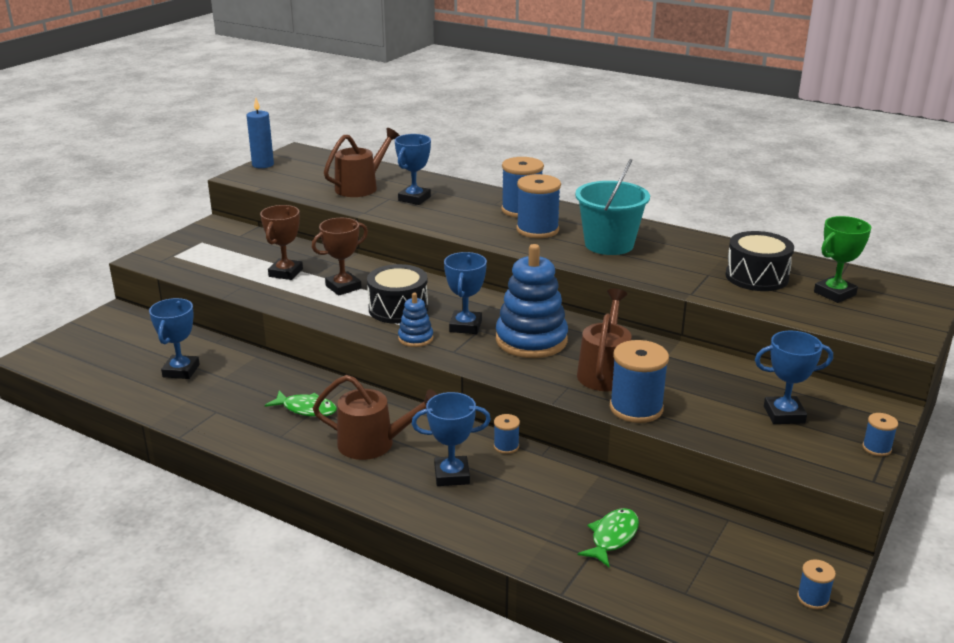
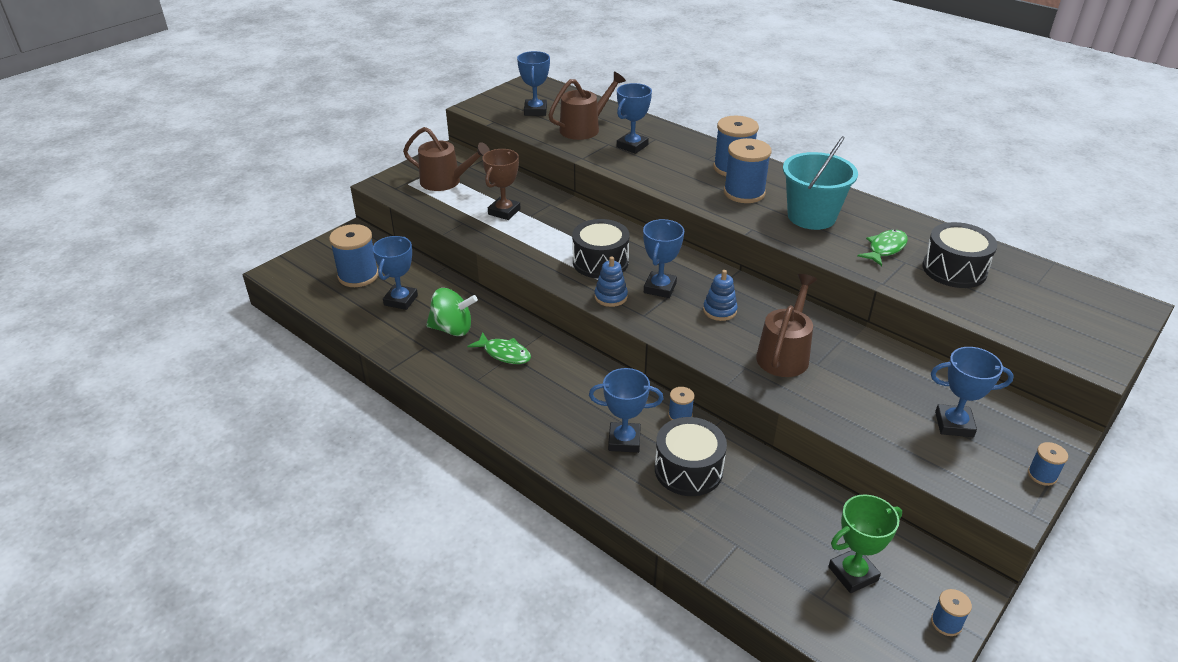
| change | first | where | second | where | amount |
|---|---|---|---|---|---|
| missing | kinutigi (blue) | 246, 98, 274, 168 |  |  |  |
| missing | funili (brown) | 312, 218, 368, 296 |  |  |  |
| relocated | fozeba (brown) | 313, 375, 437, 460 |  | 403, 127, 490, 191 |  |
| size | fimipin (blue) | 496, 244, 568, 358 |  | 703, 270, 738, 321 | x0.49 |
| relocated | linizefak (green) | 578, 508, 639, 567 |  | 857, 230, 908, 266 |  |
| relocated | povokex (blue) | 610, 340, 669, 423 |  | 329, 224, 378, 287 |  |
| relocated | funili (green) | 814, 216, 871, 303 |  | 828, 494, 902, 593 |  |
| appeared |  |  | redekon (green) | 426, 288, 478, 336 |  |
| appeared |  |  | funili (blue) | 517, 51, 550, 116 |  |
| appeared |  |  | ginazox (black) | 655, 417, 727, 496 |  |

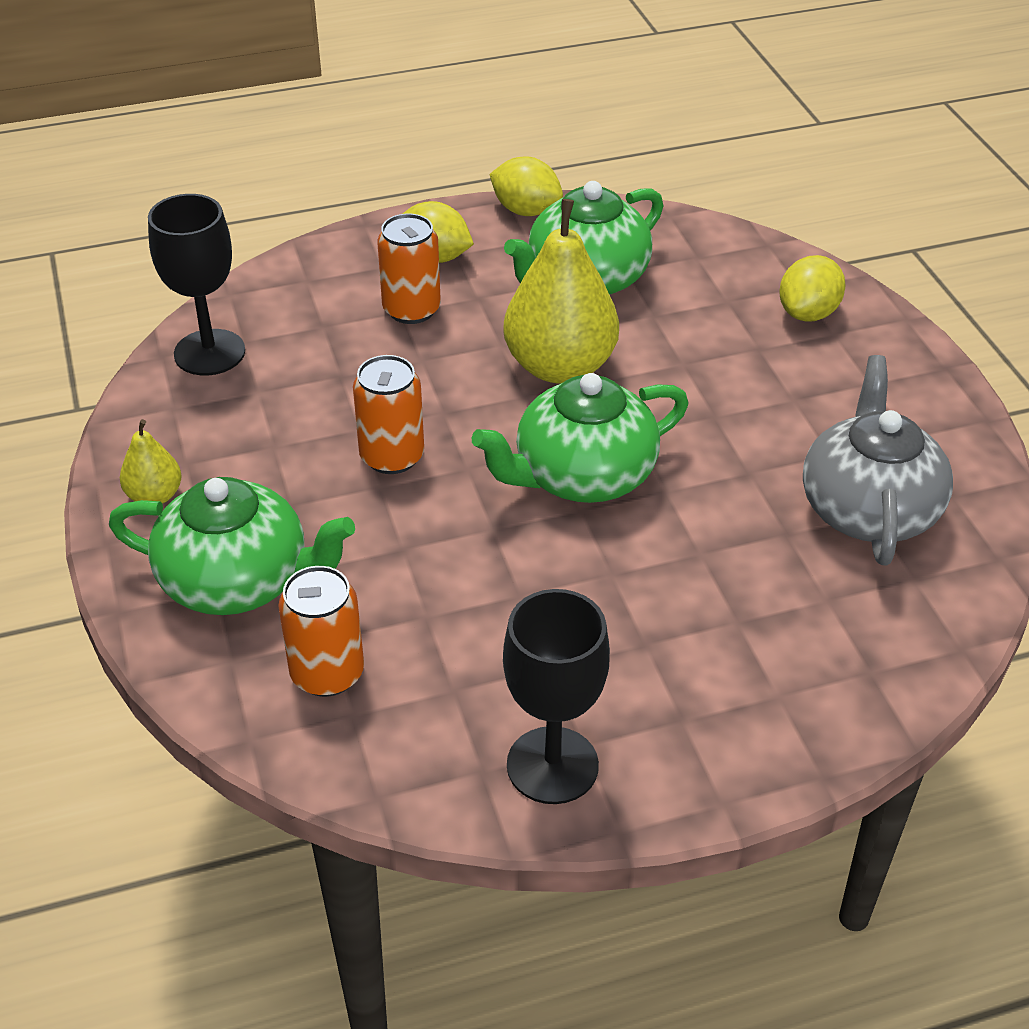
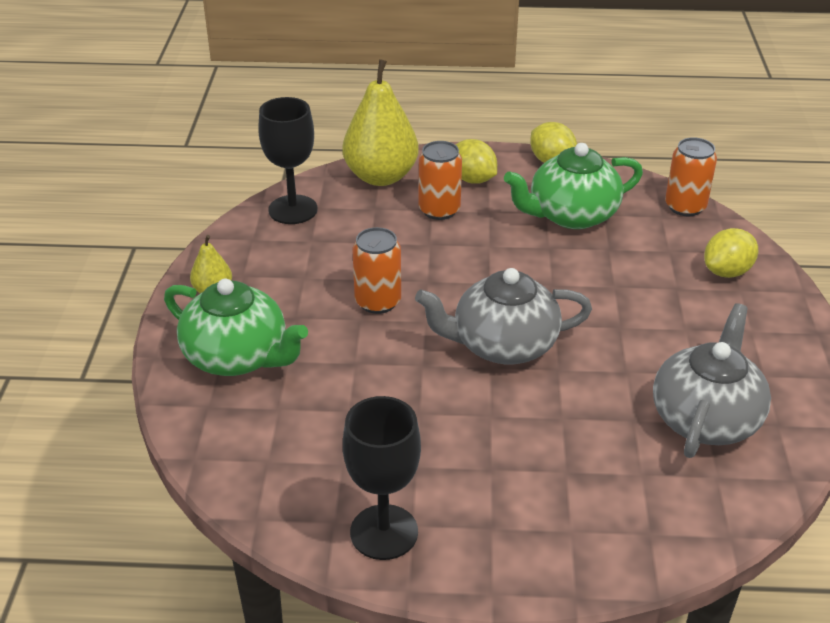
| change | first | where | second | where | amount |
|---|---|---|---|---|---|
| relocated | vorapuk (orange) | 278, 566, 364, 697 |  | 665, 137, 717, 216 |  |
| colour | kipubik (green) | 472, 373, 688, 503 | kipubik (grey) | 415, 268, 592, 364 |  |
| relocated | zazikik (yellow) | 503, 199, 619, 384 |  | 342, 59, 419, 186 |  |

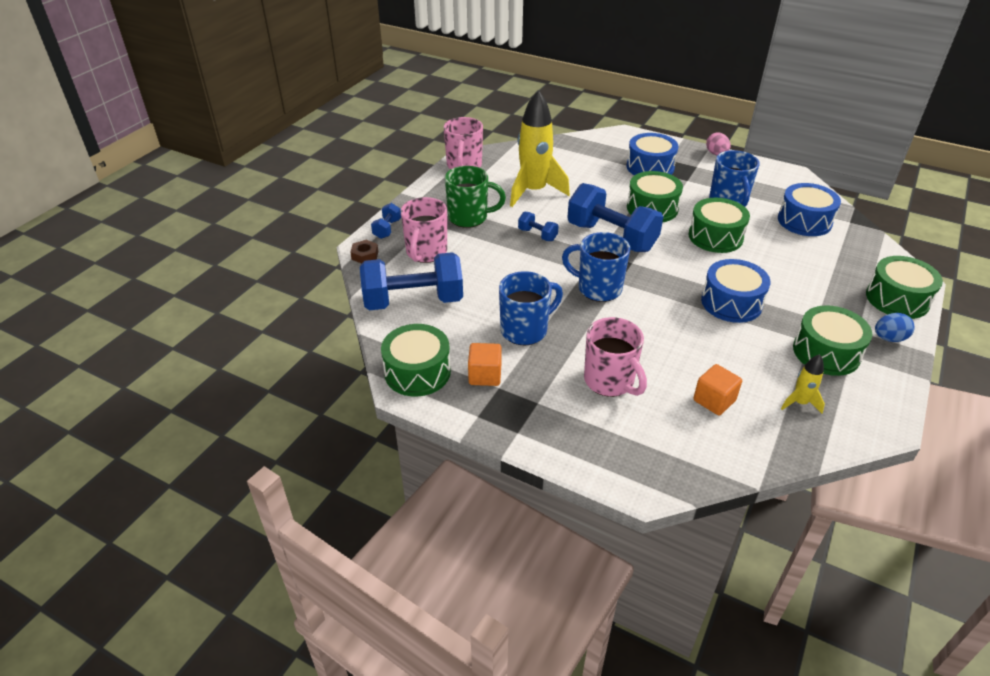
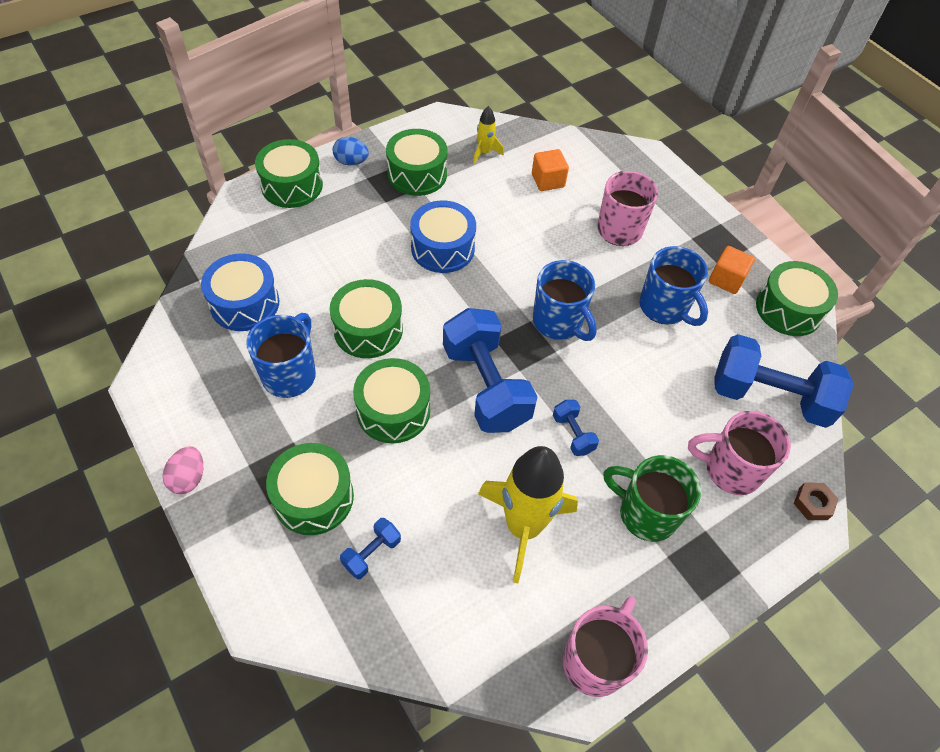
| change | first | where | second | where | amount |
|---|---|---|---|---|---|
| relocated | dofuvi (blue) | 371, 203, 401, 239 |  | 340, 518, 401, 579 |  |
| spun | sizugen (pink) | 401, 197, 447, 263 |  | 688, 411, 791, 495 | 120 degrees counterclockwise |
| spun | sizugen (blue) | 499, 271, 563, 345 |  | 640, 246, 708, 326 | 120 degrees counterclockwise |
| colour | ginazox (blue) | 627, 133, 678, 176 | ginazox (green) | 266, 443, 354, 535 |  |

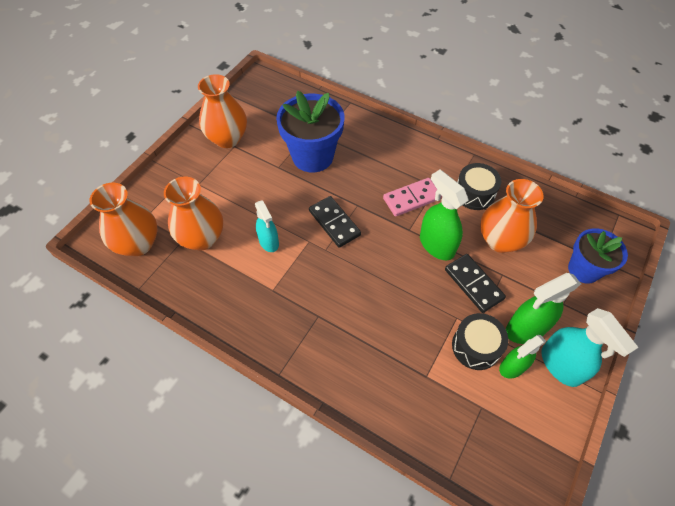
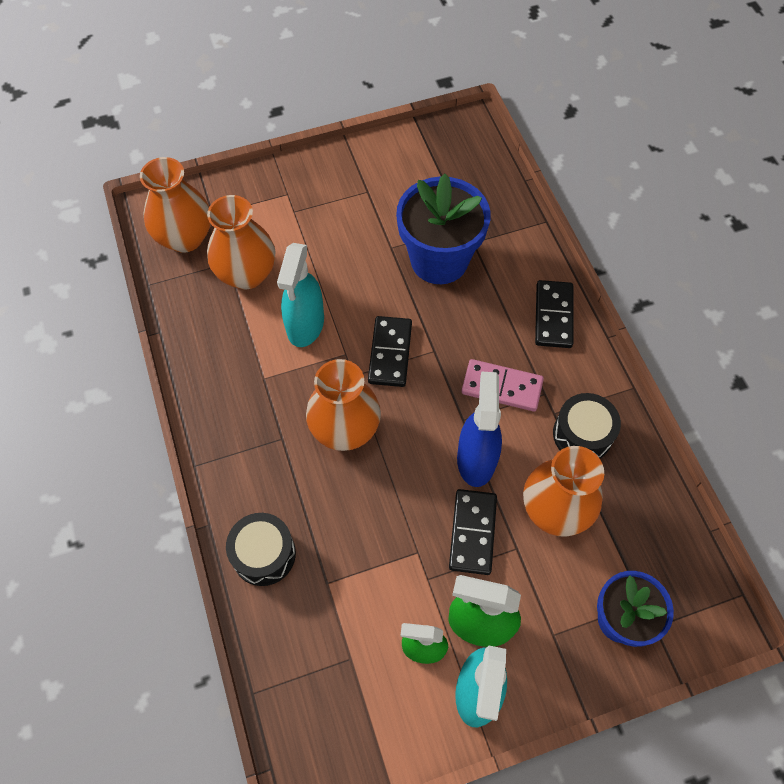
| change | first | where | second | where | amount |
|---|---|---|---|---|---|
| relocated | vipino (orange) | 198, 74, 247, 148 |  | 306, 359, 381, 451 |  |
| size | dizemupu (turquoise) | 255, 200, 279, 252 |  | 277, 243, 324, 347 | x1.52 |
| colour | dizemupu (green) | 420, 170, 469, 260 | dizemupu (blue) | 457, 372, 502, 487 |  |
| relocated | ginazox (black) | 452, 313, 508, 370 |  | 226, 513, 296, 586 |  |
| appeared |  |  | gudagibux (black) | 535, 280, 573, 348 |  |

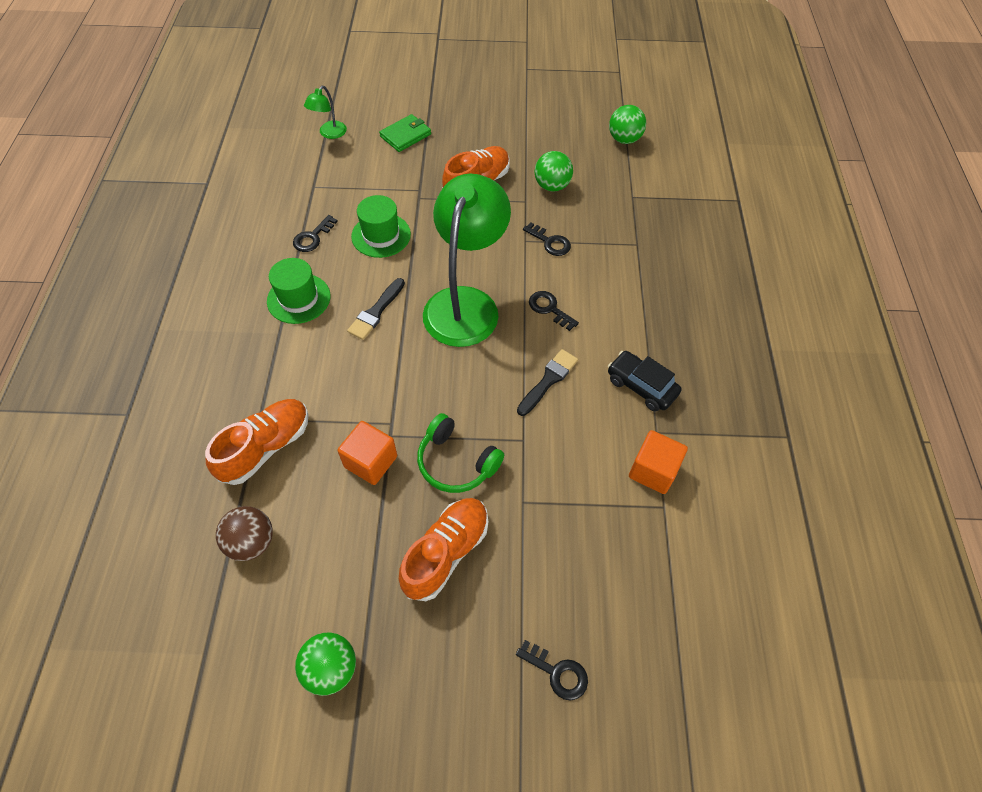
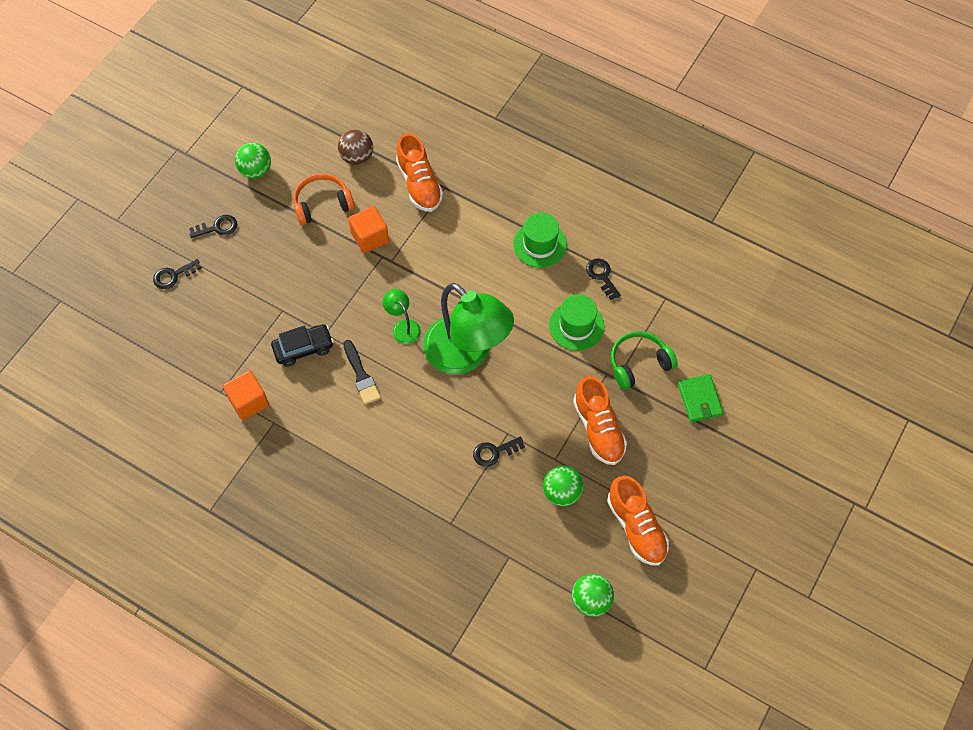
| change | first | where | second | where | amount |
|---|---|---|---|---|---|
| relocated | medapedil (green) | 304, 86, 347, 139 |  | 383, 289, 421, 344 |  |
| missing | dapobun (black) | 347, 278, 405, 340 |  |  |  |
| relocated | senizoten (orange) | 399, 498, 488, 601 |  | 607, 476, 669, 566 |  |
| relocated | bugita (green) | 417, 413, 504, 493 |  | 610, 331, 678, 390 |  |
| relocated | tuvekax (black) | 529, 291, 579, 331 |  | 189, 215, 237, 238 |  |
| relocated | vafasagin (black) | 608, 351, 681, 411 |  | 271, 324, 334, 367 |  |
| appeared |  |  | bugita (orange) | 293, 174, 355, 225 |  |

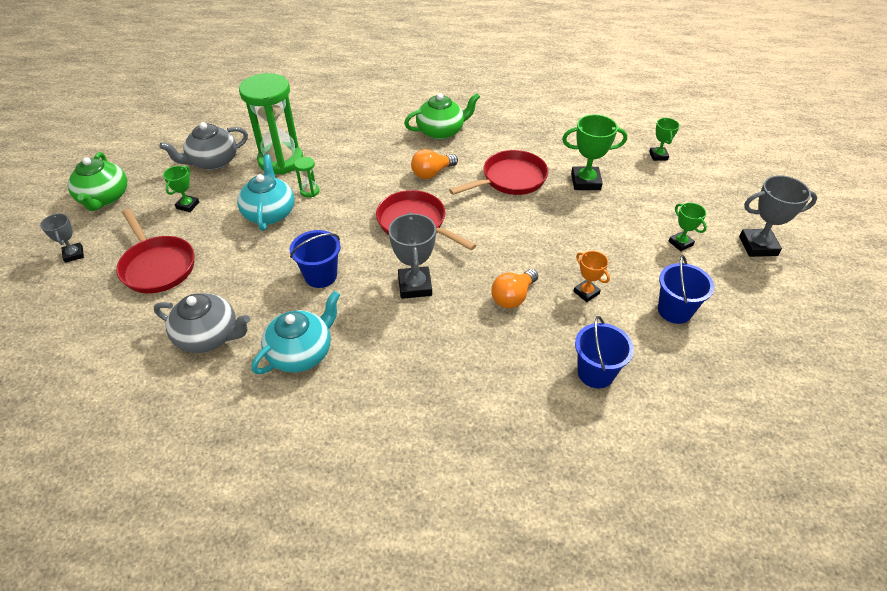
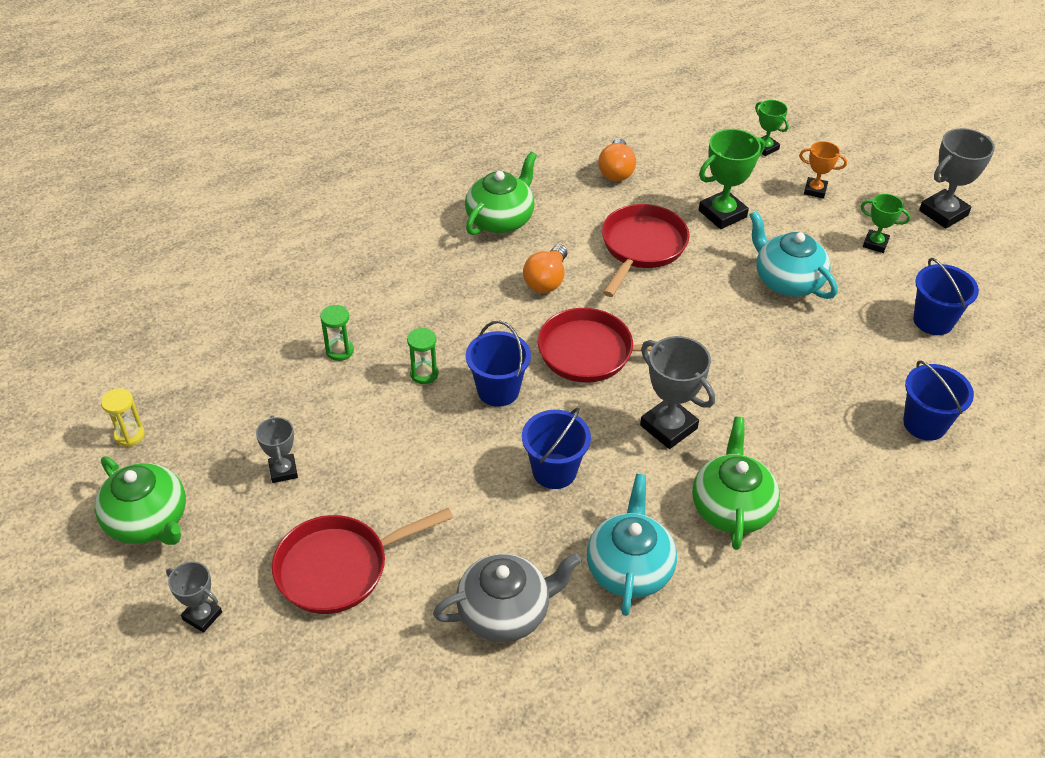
| change | first | where | second | where | amount |
|---|---|---|---|---|---|
| spun | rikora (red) | 116, 209, 195, 293 |  | 272, 508, 453, 614 | 135 degrees clockwise |
| missing | kipubik (grey) | 160, 122, 248, 170 |  |  |  |
| colour | funili (green) | 163, 166, 199, 212 | funili (grey) | 256, 415, 298, 483 |  |
| relocated | kipubik (turquoise) | 237, 154, 294, 231 |  | 749, 211, 838, 299 |  |
| size | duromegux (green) | 239, 73, 303, 175 |  | 320, 305, 354, 361 | x0.41 |
| relocated | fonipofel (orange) | 491, 269, 538, 308 |  | 598, 138, 636, 181 |  |
| relocated | funili (orange) | 573, 251, 610, 302 |  | 799, 141, 847, 199 |  |
| appeared |  |  | duromegux (yellow) | 101, 388, 145, 447 |  |
| appeared |  |  | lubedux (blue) | 466, 321, 531, 407 |  |
| appeared |  |  | kipubik (green) | 692, 417, 780, 550 |  |

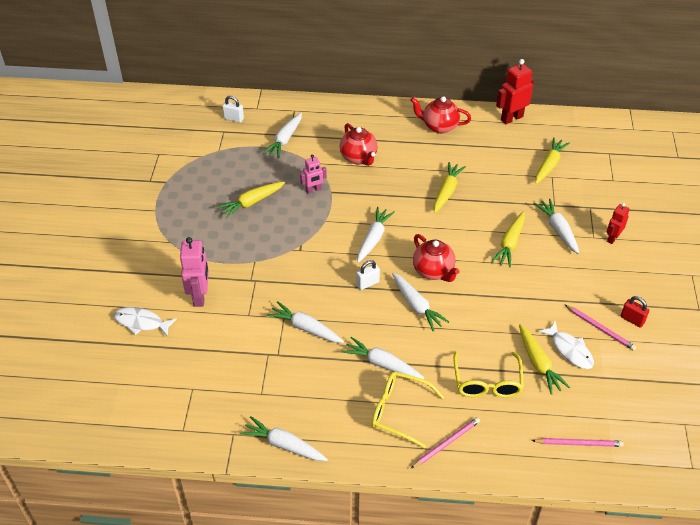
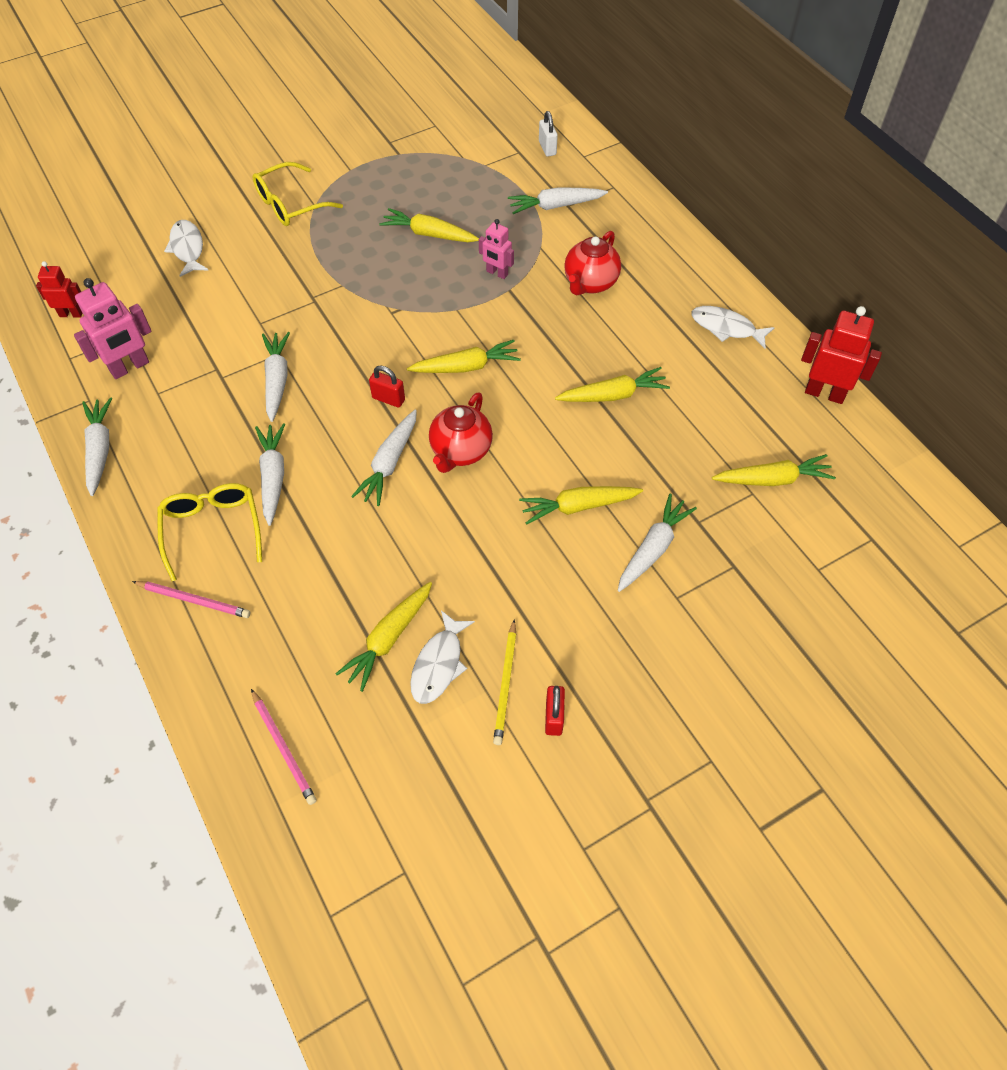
| change | first | where | second | where | amount |
|---|---|---|---|---|---|
| relocated | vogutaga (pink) | 180, 237, 209, 307 |  | 74, 278, 152, 379 |  |
| colour | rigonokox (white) | 356, 260, 380, 290 | rigonokox (red) | 369, 366, 405, 408 |  |
| colour | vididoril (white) | 357, 207, 395, 263 | vididoril (yellow) | 407, 340, 521, 373 |  |
| exchanged | kipubik (red) | 410, 96, 471, 133 | linizefak (white) | 691, 306, 775, 349 |  |
| relocated | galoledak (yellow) | 453, 351, 524, 398 |  | 253, 162, 343, 226 |  |
| colour | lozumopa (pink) | 564, 304, 636, 351 | lozumopa (yellow) | 493, 619, 516, 745 |  |
| relocated | vogutaga (red) | 607, 203, 630, 244 |  | 36, 261, 82, 318 |  |

